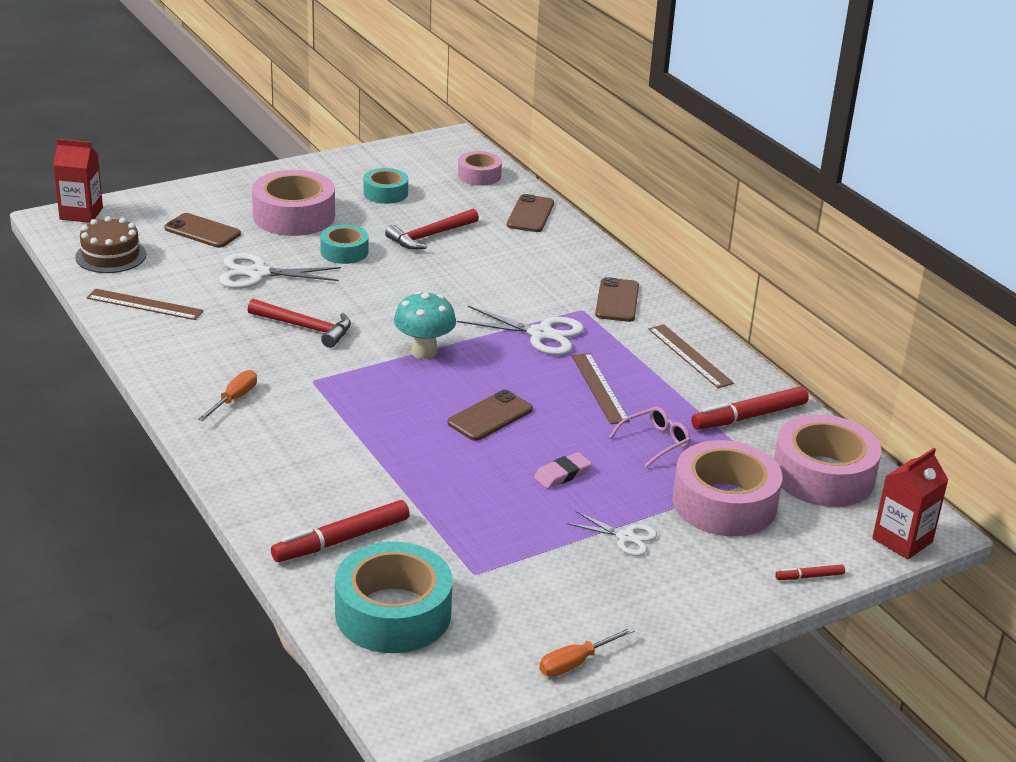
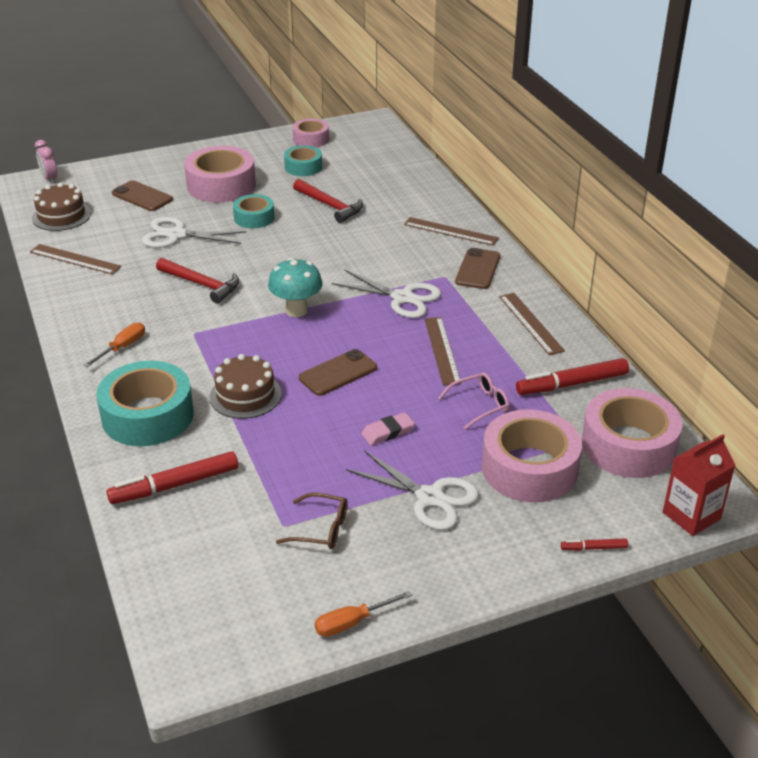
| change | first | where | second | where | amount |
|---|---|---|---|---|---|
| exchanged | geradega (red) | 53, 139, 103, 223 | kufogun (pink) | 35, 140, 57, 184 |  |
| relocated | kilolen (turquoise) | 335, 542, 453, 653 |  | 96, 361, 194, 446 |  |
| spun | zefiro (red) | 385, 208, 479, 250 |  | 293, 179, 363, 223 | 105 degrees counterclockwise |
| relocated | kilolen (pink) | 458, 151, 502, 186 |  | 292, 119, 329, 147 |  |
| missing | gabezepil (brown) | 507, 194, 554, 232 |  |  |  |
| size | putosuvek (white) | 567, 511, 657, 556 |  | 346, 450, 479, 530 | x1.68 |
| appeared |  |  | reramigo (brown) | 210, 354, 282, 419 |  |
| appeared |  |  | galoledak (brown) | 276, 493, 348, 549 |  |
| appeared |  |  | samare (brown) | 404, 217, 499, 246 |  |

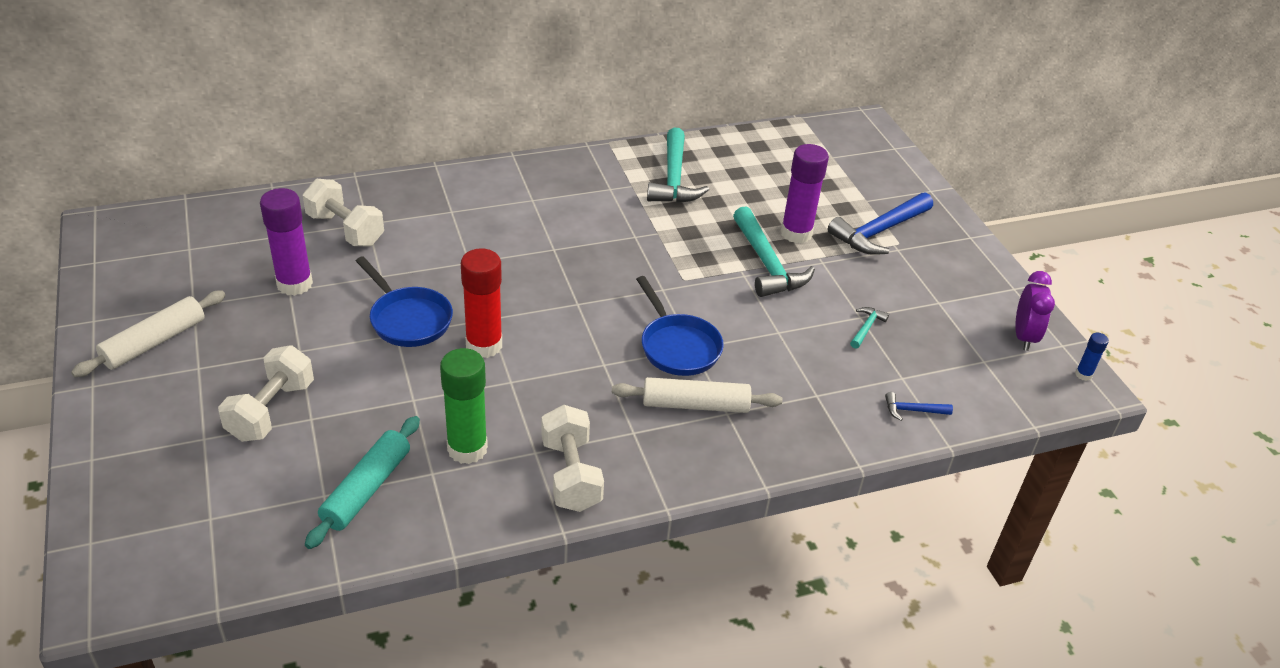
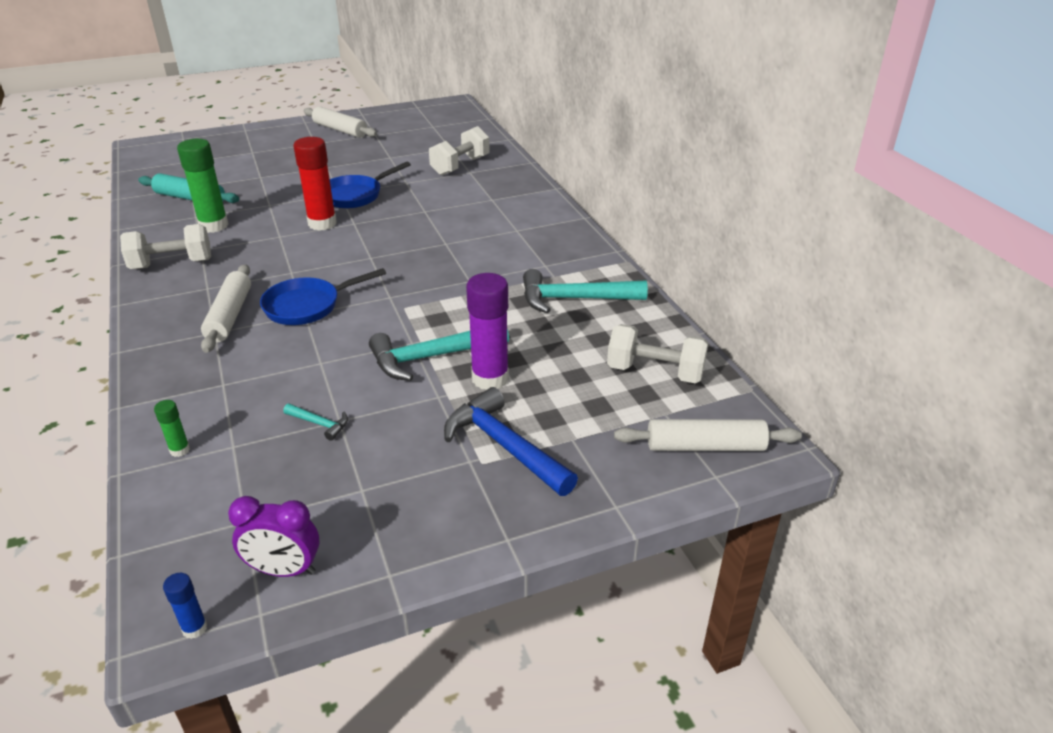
| change | first | where | second | where | amount |
|---|---|---|---|---|---|
| relocated | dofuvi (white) | 218, 345, 314, 442 |  | 607, 324, 708, 384 |  |
| missing | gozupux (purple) | 260, 188, 313, 296 |  |  |  |
| exchanged | zefiro (blue) | 885, 392, 953, 421 | gozupux (green) | 154, 400, 190, 457 |  |
| appeared |  |  | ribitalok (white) | 614, 419, 802, 451 |  |

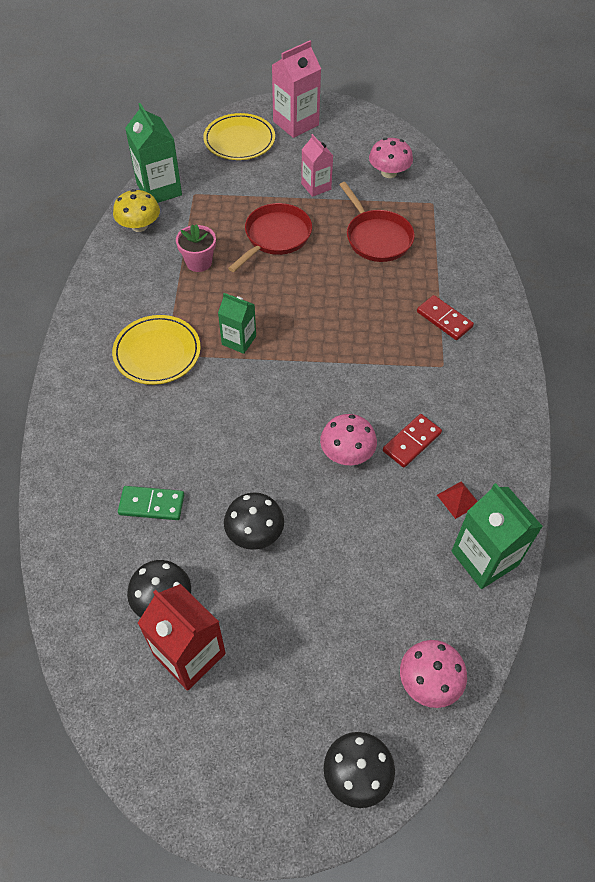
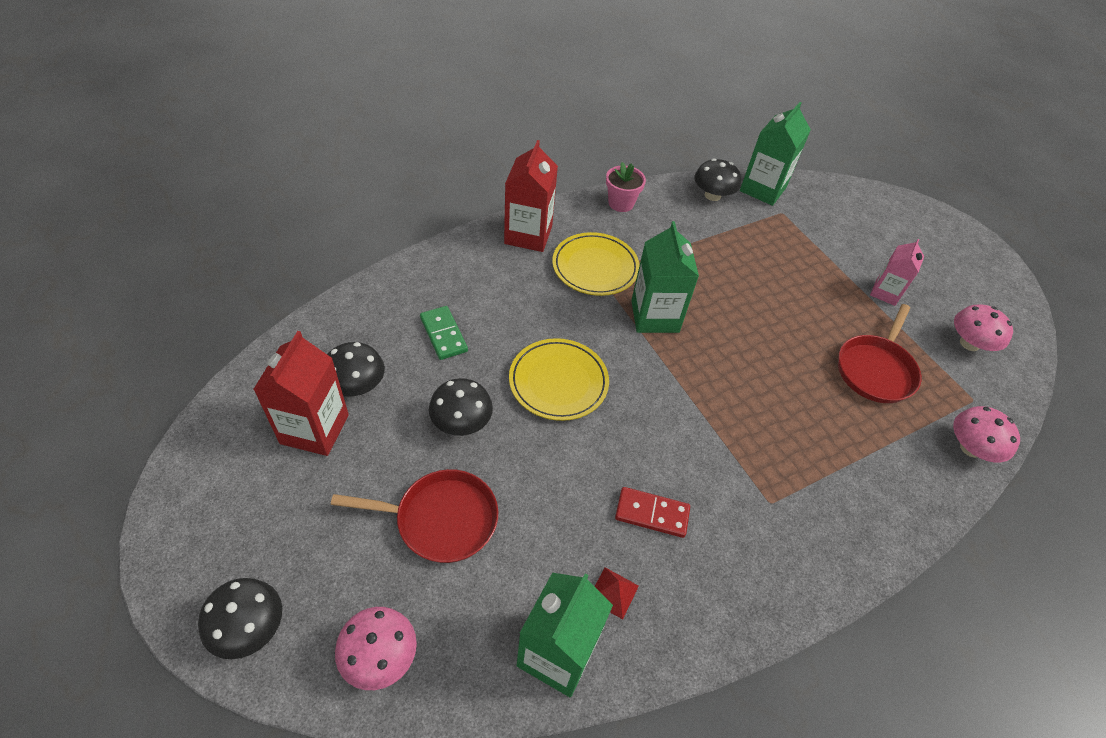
| change | first | where | second | where | amount |
|---|---|---|---|---|---|
| colour | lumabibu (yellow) | 113, 189, 160, 232 | lumabibu (black) | 694, 158, 741, 201 |  |
| relocated | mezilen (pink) | 176, 224, 216, 272 |  | 606, 162, 646, 212 |  |
| relocated | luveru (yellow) | 203, 113, 275, 160 |  | 509, 338, 609, 421 |  |
| size | geradega (green) | 218, 293, 256, 354 |  | 631, 221, 699, 333 | x1.59 |
| relocated | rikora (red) | 228, 203, 312, 272 |  | 331, 469, 498, 563 |  |
| missing | geradega (pink) | 272, 40, 321, 138 |  |  |  |
| relocated | lumabibu (pink) | 320, 414, 377, 465 |  | 953, 406, 1020, 462 |  |
| missing | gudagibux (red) | 417, 295, 474, 340 |  |  |  |
| appeared |  |  | geradega (red) | 504, 140, 558, 252 |  |

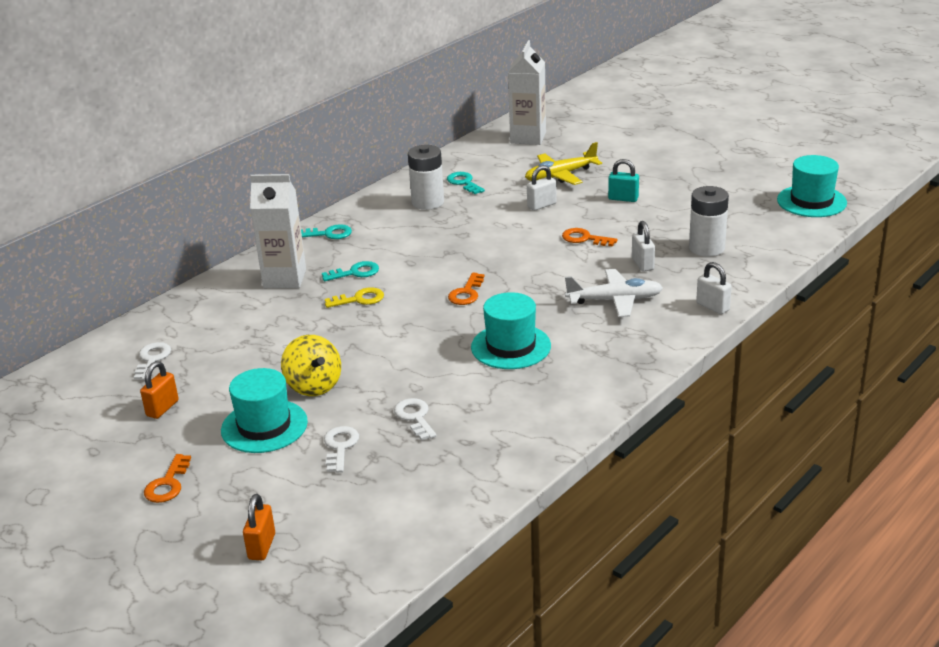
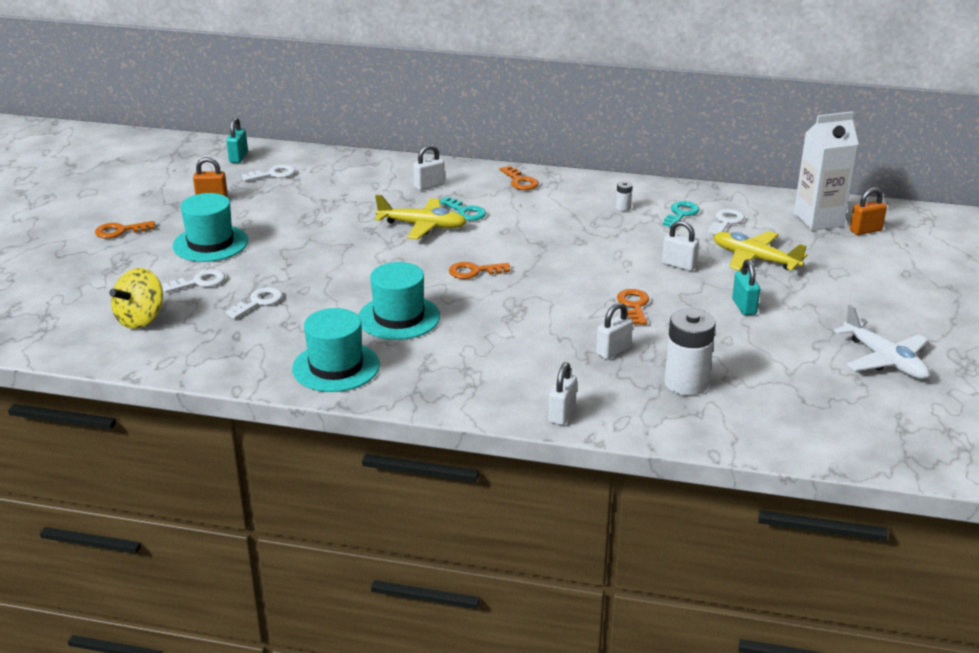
| change | first | where | second | where | amount |
|---|---|---|---|---|---|
| relocated | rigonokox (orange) | 243, 494, 275, 560 |  | 850, 187, 887, 235 |  |
| exchanged | geradega (white) | 250, 174, 306, 288 | rigonokox (white) | 413, 145, 445, 191 |  |
| relocated | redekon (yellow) | 281, 335, 341, 396 |  | 109, 268, 163, 329 |  |
| colour | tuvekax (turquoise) | 301, 224, 352, 239 | tuvekax (orange) | 500, 166, 539, 190 |  |
| exchanged | tuvekax (yellow) | 325, 287, 384, 308 | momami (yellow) | 375, 195, 467, 240 |  |
| size | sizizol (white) | 408, 145, 444, 210 |  | 616, 181, 633, 211 | x0.43 |
| relocated | momami (white) | 565, 269, 663, 317 |  | 834, 305, 930, 379 |  |
| relocated | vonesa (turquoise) | 777, 155, 847, 217 |  | 292, 308, 380, 392 |  |
| appeared |  |  | rigonokox (turquoise) | 226, 117, 248, 163 |  |
| appeared |  |  | tuvekax (white) | 708, 209, 745, 235 |  |

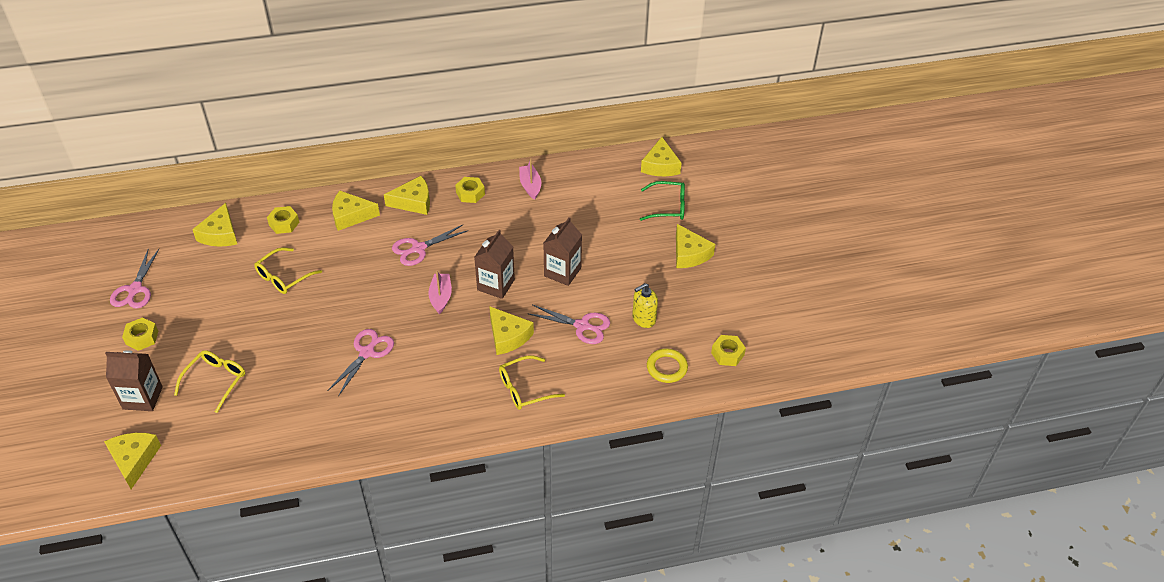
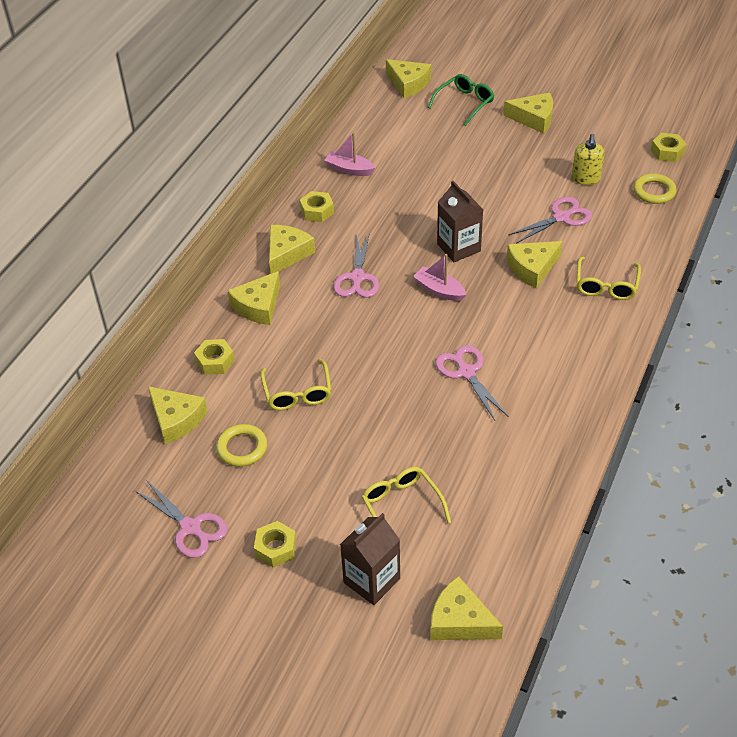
| change | first | where | second | where | amount |
|---|---|---|---|---|---|
| spun | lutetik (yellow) | 489, 306, 534, 355 |  | 507, 241, 563, 288 | 150 degrees clockwise |
| missing | geradega (brown) | 544, 217, 582, 286 |  |  |  |
| appeared |  |  | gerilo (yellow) | 216, 424, 267, 467 |  |

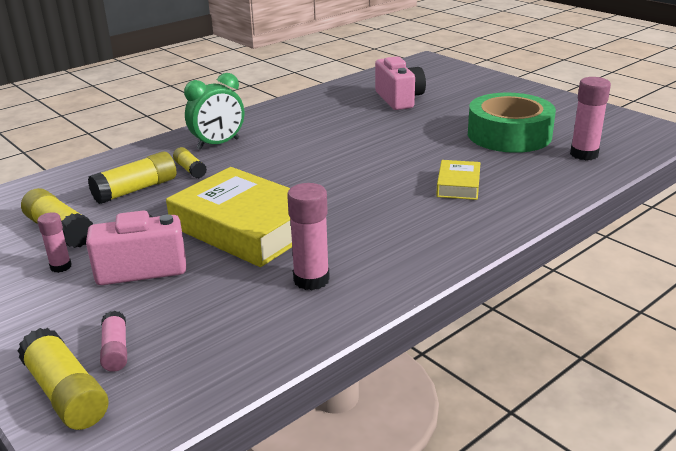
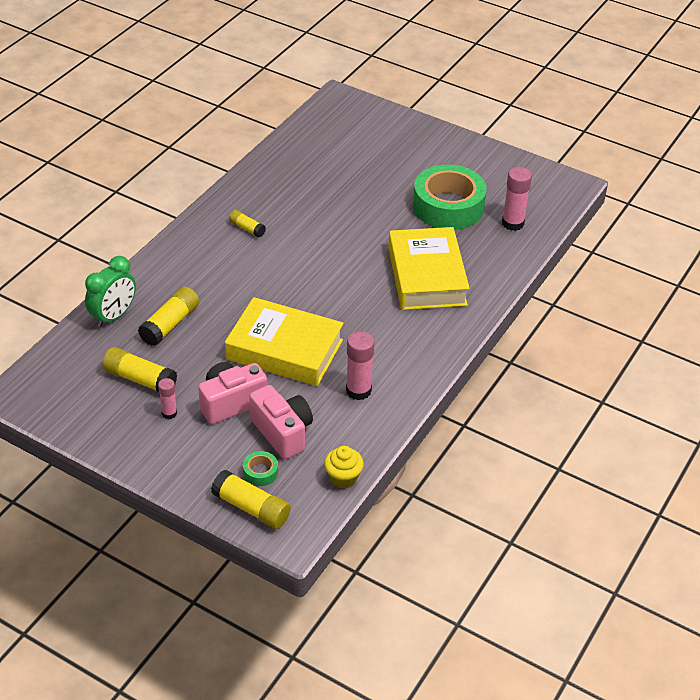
| change | first | where | second | where | amount |
|---|---|---|---|---|---|
| exchanged | gozupux (pink) | 100, 311, 127, 372 | kilolen (green) | 243, 451, 278, 486 |  |
| relocated | gozupux (yellow) | 173, 147, 207, 178 |  | 229, 210, 266, 238 |  |
| relocated | kufogun (green) | 184, 73, 244, 150 |  | 85, 256, 136, 327 |  |
| relocated | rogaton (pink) | 375, 56, 426, 110 |  | 249, 385, 313, 459 |  |
| size | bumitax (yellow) | 436, 160, 481, 200 |  | 388, 227, 470, 310 | x2.08 |
| appeared |  |  | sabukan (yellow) | 324, 446, 364, 488 |  |

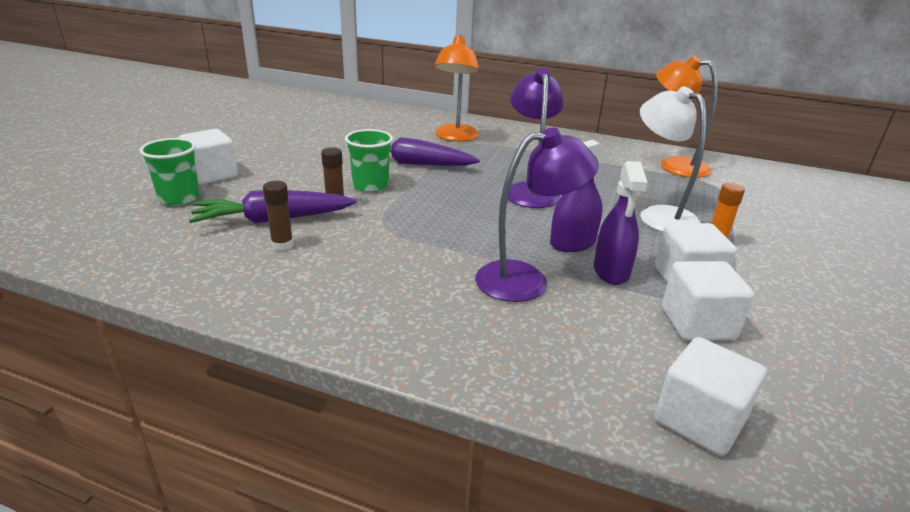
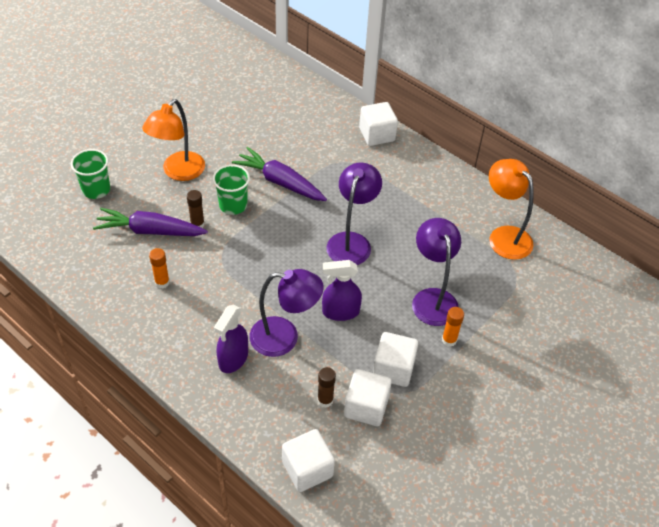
| change | first | where | second | where | amount |
|---|---|---|---|---|---|
| relocated | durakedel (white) | 179, 129, 238, 184 |  | 359, 102, 398, 146 |  |
| relocated | gozupux (brown) | 263, 181, 293, 251 |  | 317, 367, 336, 408 |  |
| relocated | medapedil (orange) | 434, 35, 480, 141 |  | 142, 99, 205, 181 |  |
| relocated | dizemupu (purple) | 594, 161, 648, 285 |  | 214, 305, 248, 373 |  |
| colour | medapedil (white) | 640, 86, 706, 232 | medapedil (purple) | 412, 218, 461, 326 |  |
| appeared |  |  | gozupux (orange) | 149, 248, 170, 288 |  |

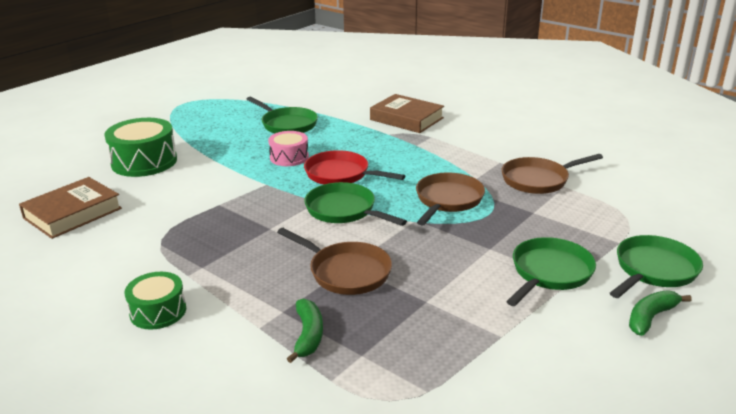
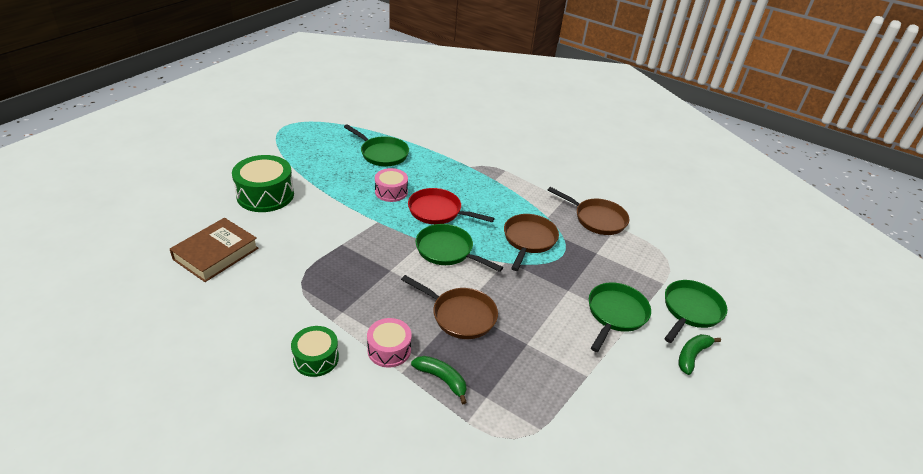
| change | first | where | second | where | amount |
|---|---|---|---|---|---|
| spun | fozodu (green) | 287, 299, 323, 363 |  | 411, 356, 467, 404 | 45 degrees counterclockwise |
| missing | bumitax (brown) | 370, 94, 444, 133 |  |  |  |
| spun | rikora (brown) | 501, 154, 603, 194 |  | 548, 187, 629, 235 | 120 degrees counterclockwise |
| appeared |  |  | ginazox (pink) | 367, 318, 412, 368 |  |

